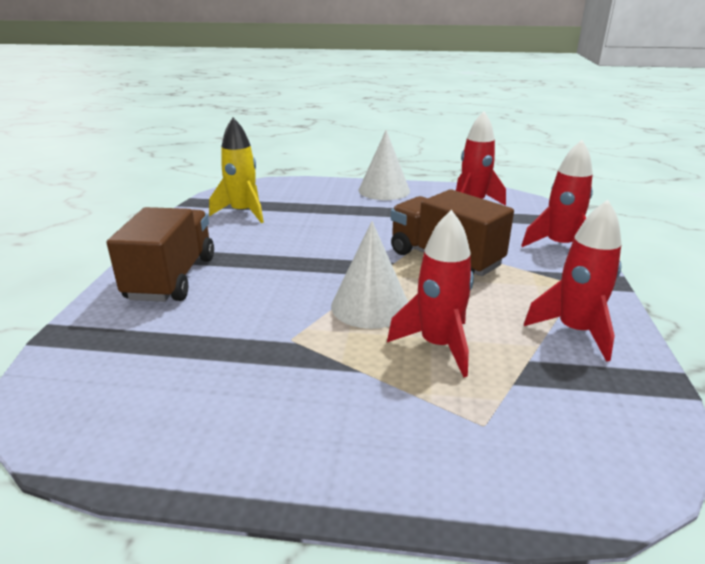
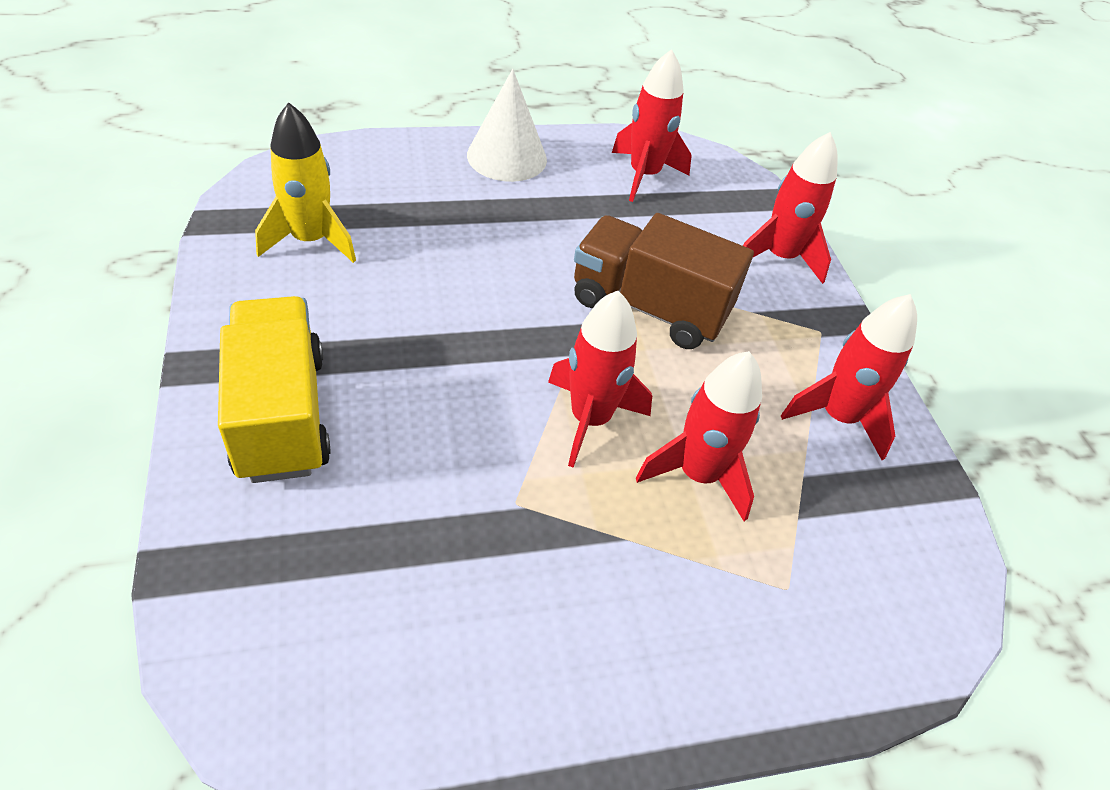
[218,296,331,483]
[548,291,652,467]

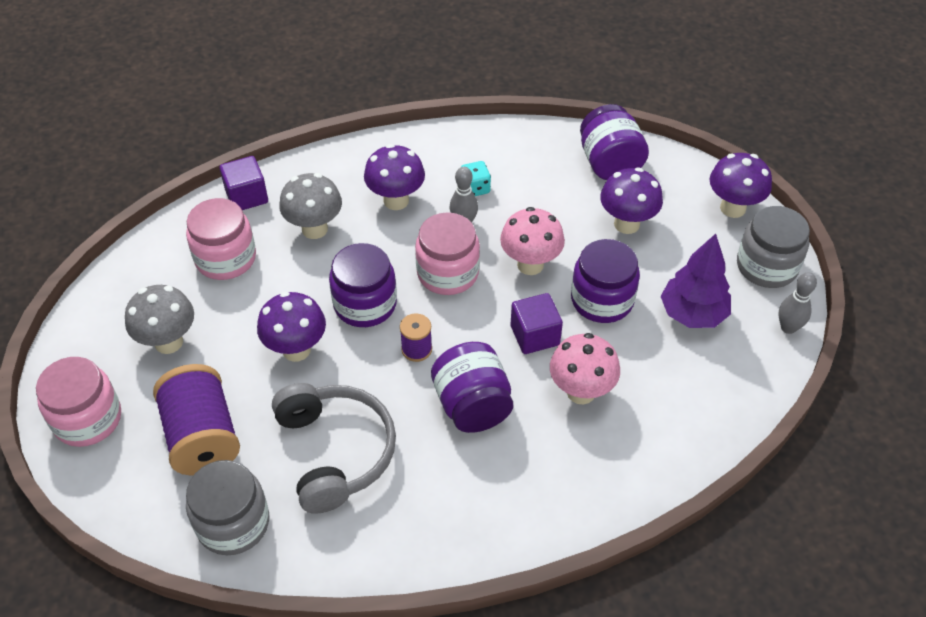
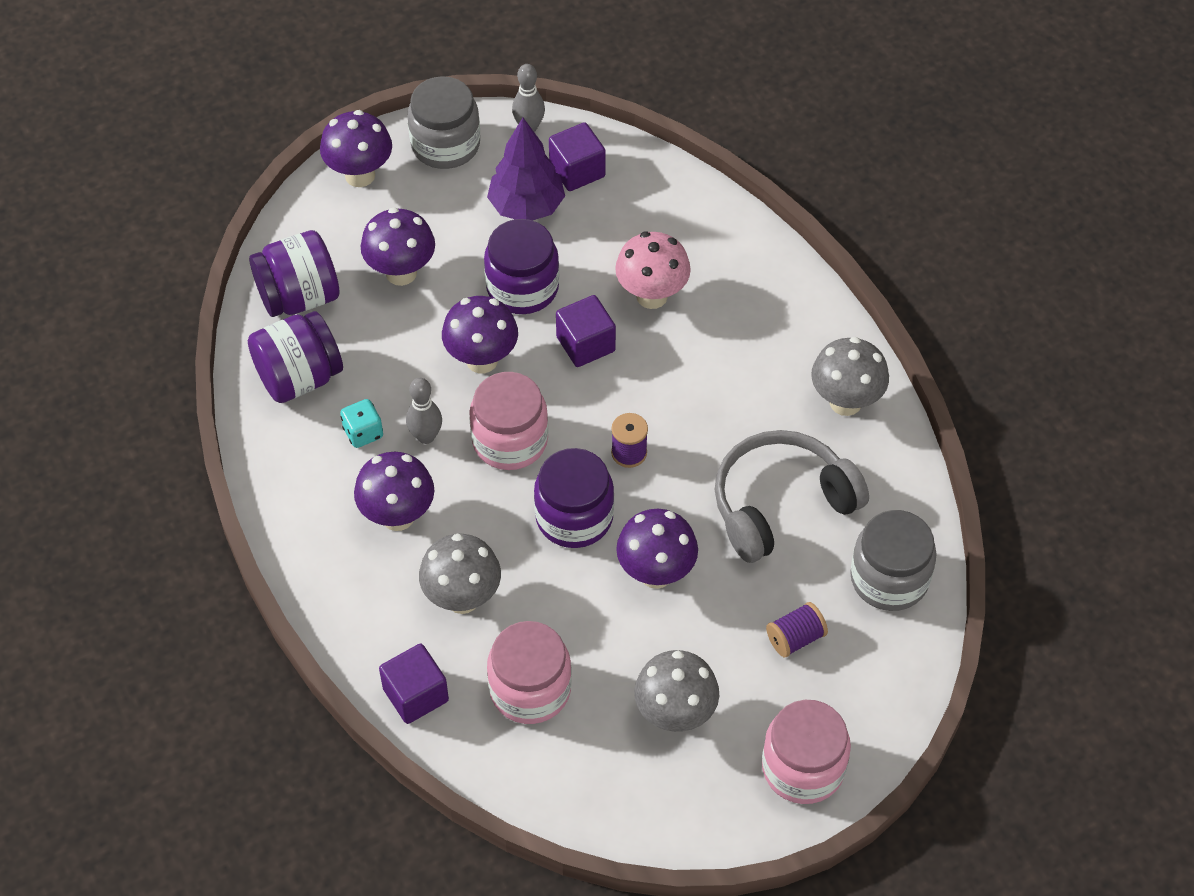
[248,311,343,403]
[442,296,518,373]
[549,122,606,191]
[766,602,828,657]
[811,337,889,416]

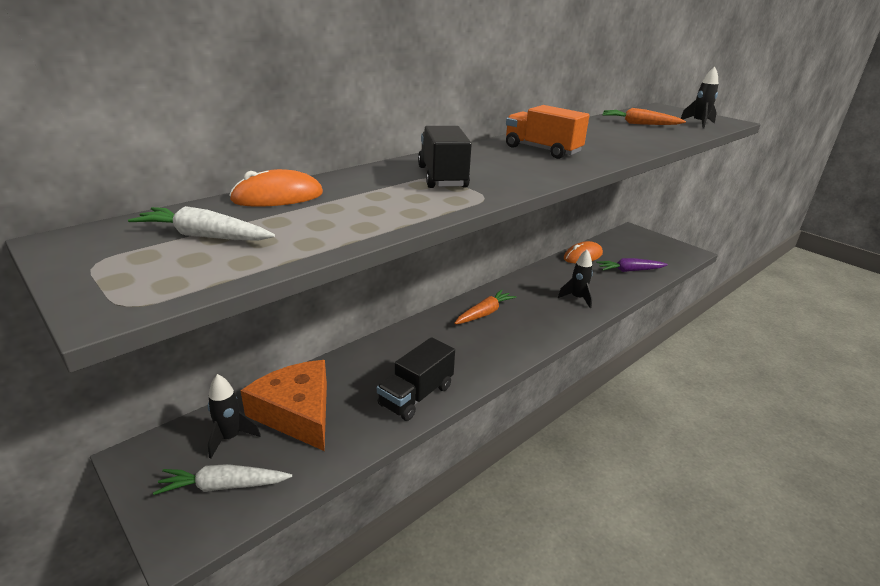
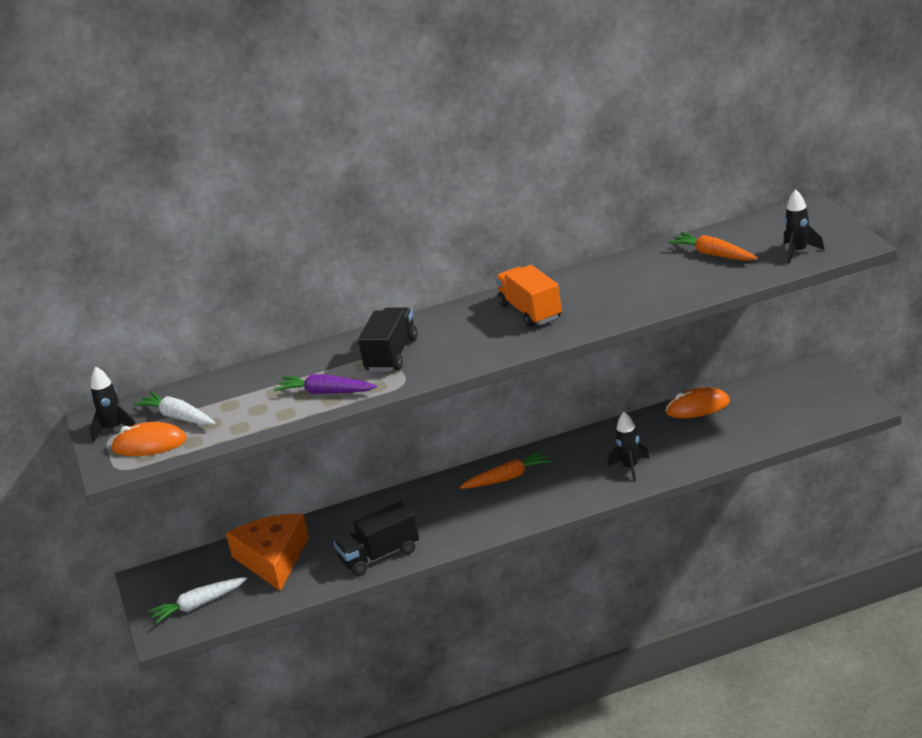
[90,367,136,442]
[111,422,187,456]
[148,577,247,624]
[274,374,377,394]

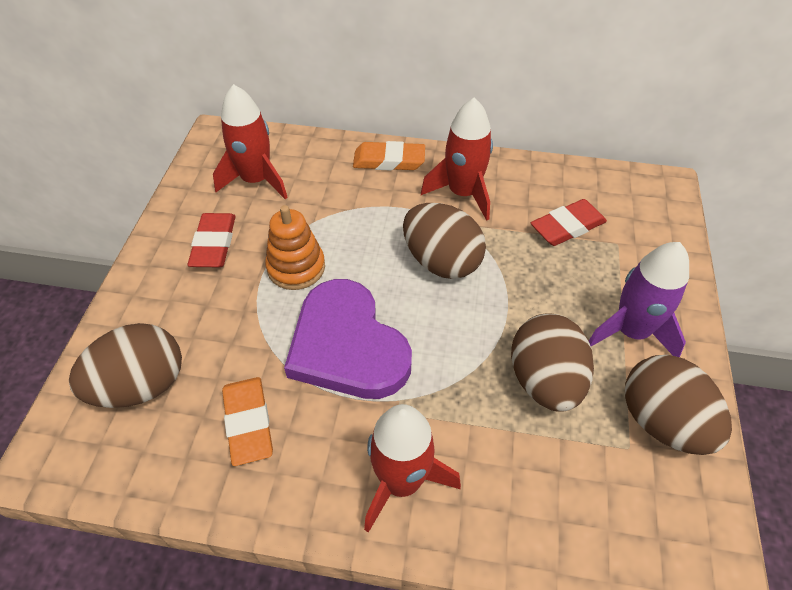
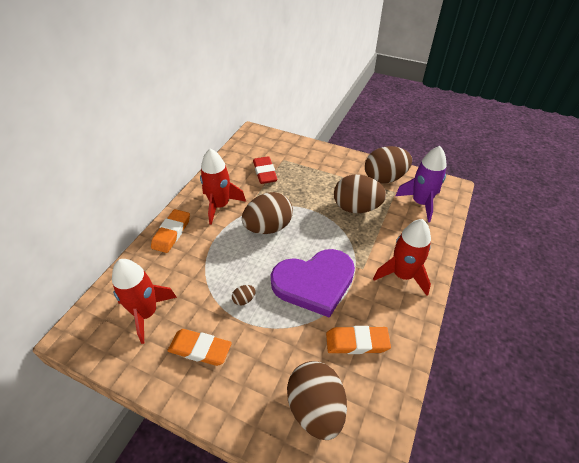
[167,329,232,366]
[232,285,256,305]
[395,146,447,222]

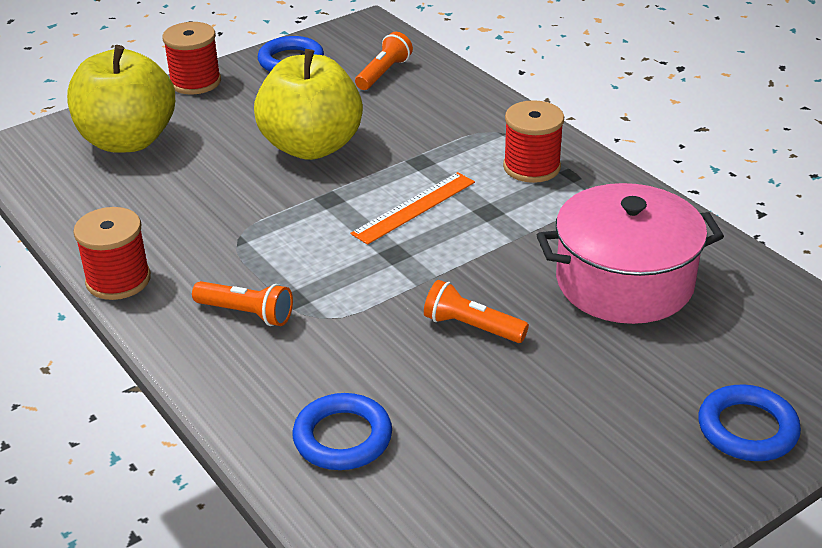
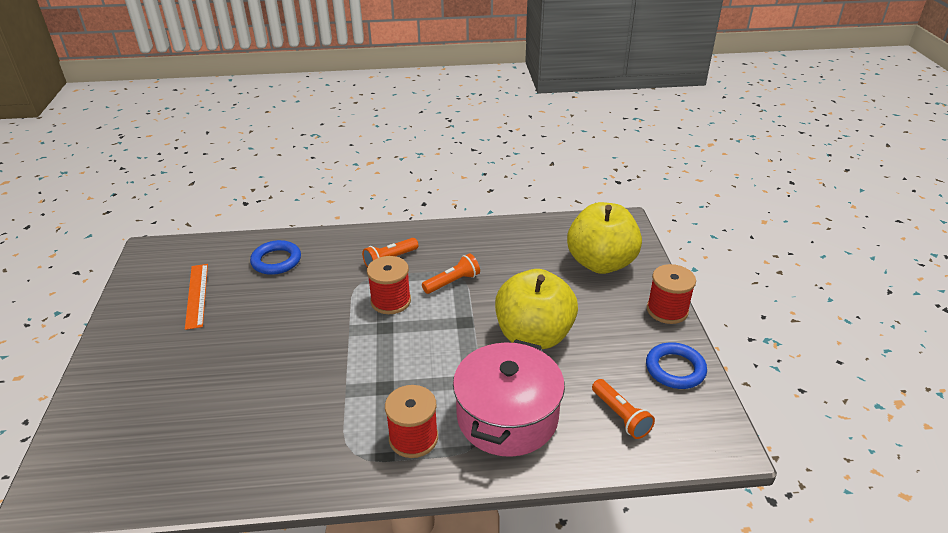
[185,264,208,330]
[367,256,411,314]
[422,254,480,294]
[453,340,565,457]
[698,384,801,461] (first image)

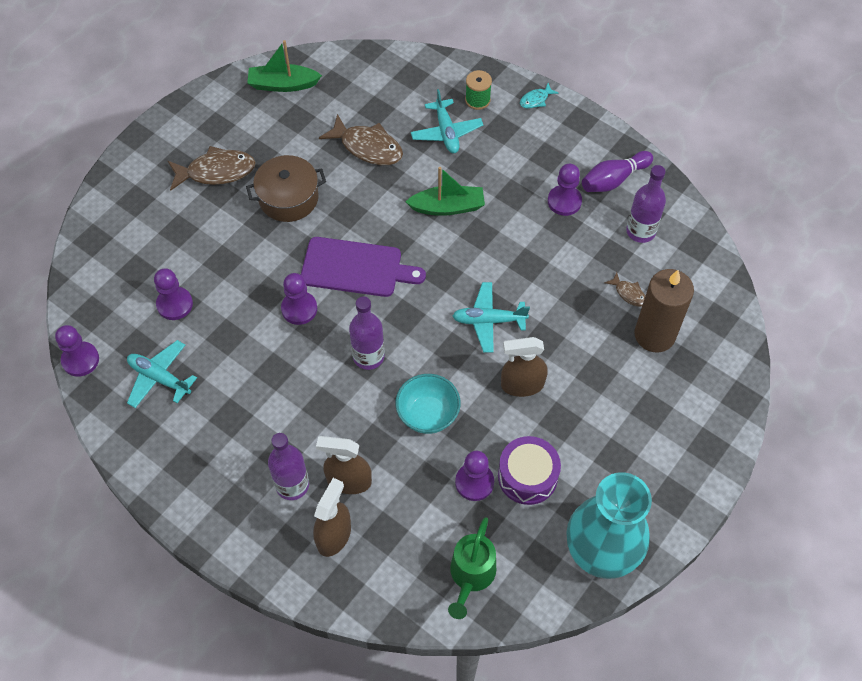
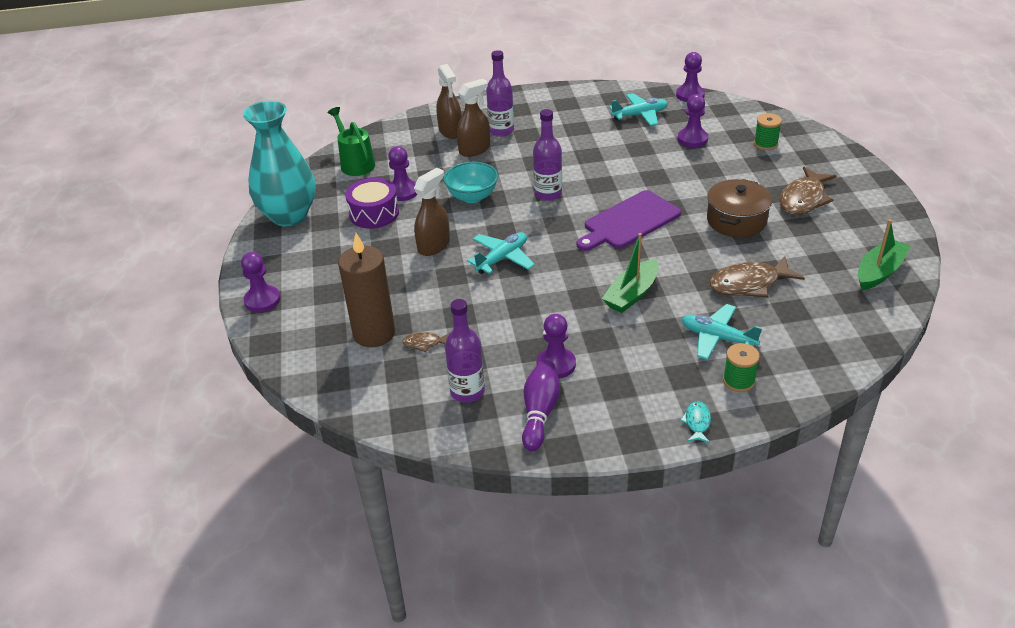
[241,252,281,312]
[754,113,782,150]

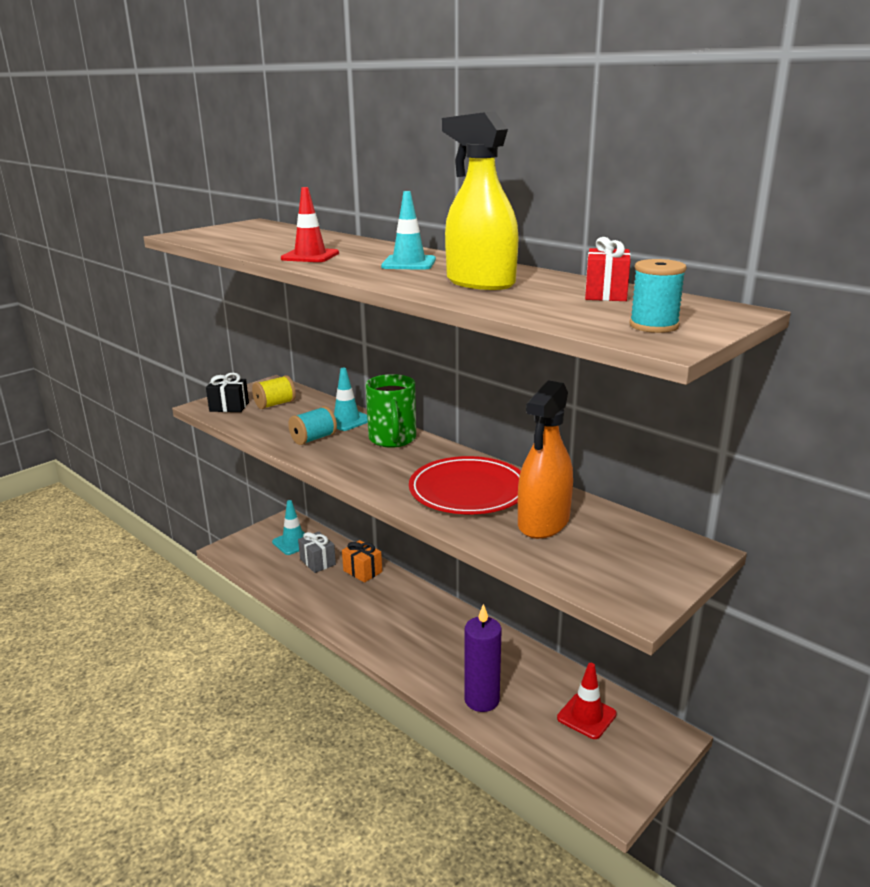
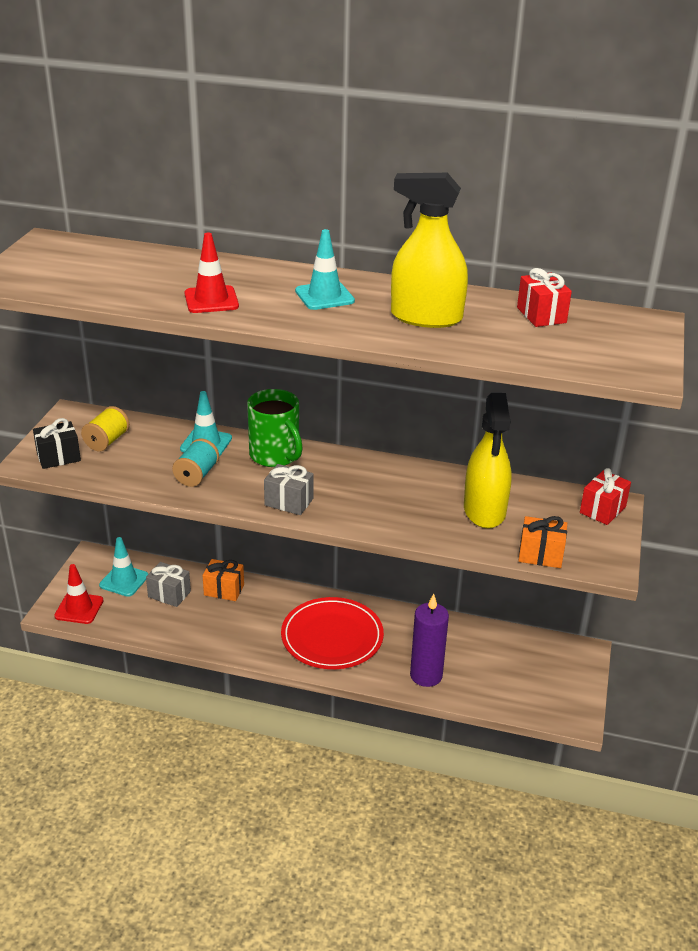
[54,564,104,624]
[264,464,314,515]
[281,597,384,669]
[464,393,512,528]
[518,516,567,568]
[580,468,631,525]
[629,259,687,333] (first image)

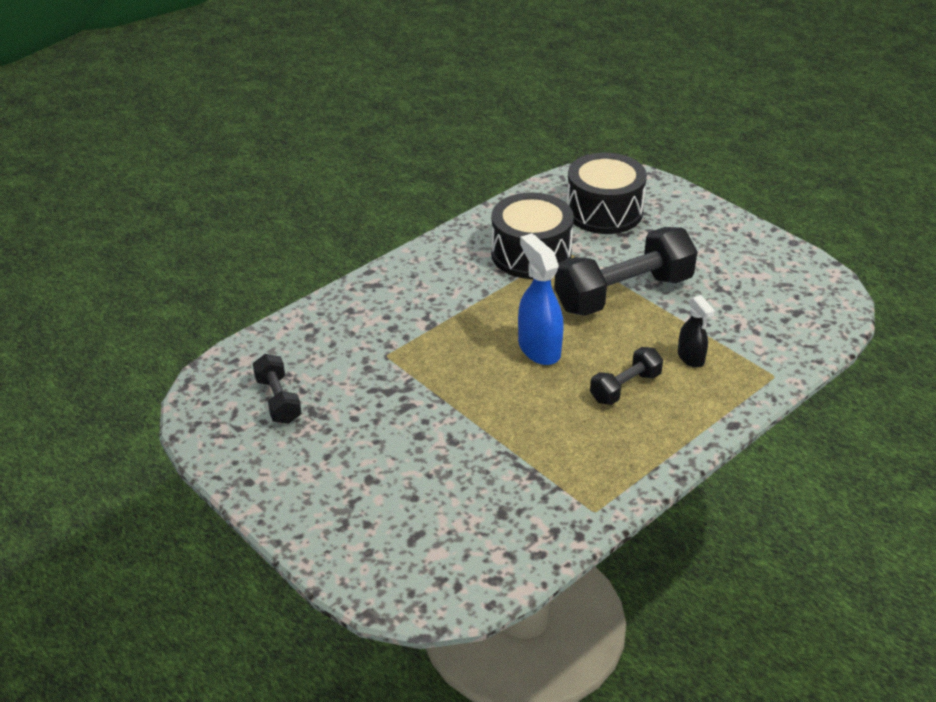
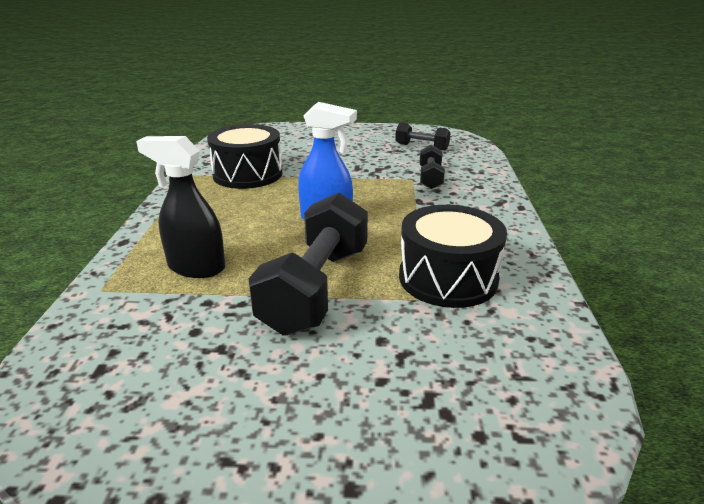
[136,136,225,278]
[207,124,283,189]
[420,145,445,189]

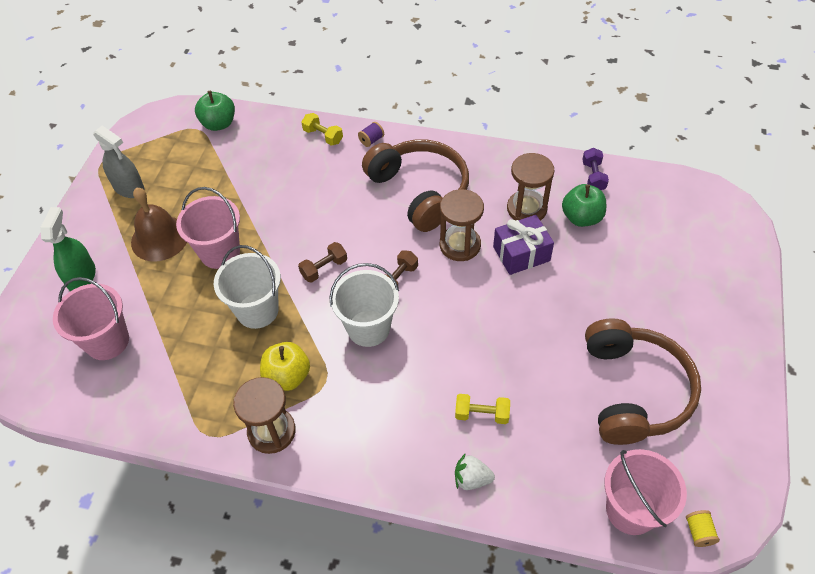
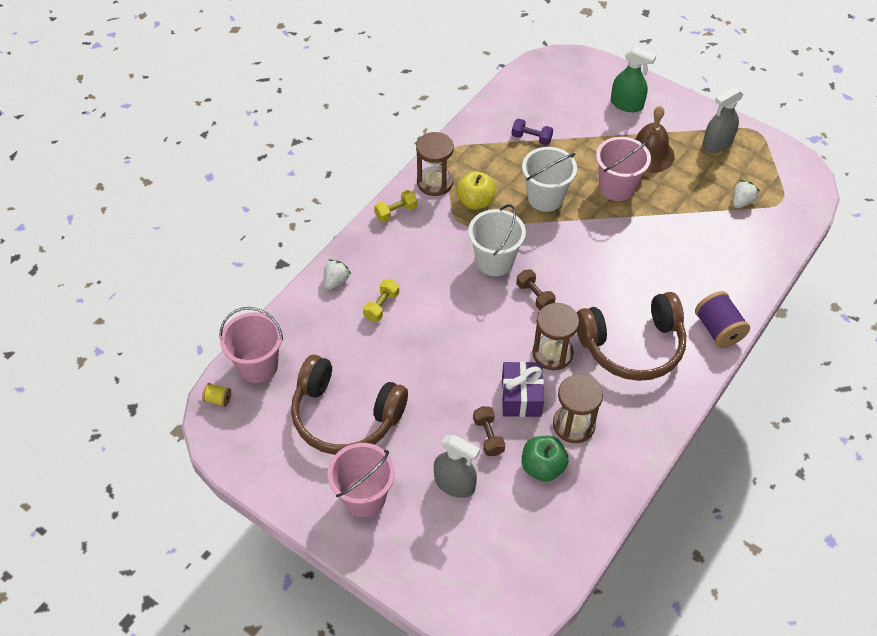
[328,443,395,517]
[374,190,417,222]
[434,434,480,498]
[473,406,505,456]
[512,119,553,145]
[695,291,750,348]
[733,180,760,208]
[195,91,235,131] (first image)

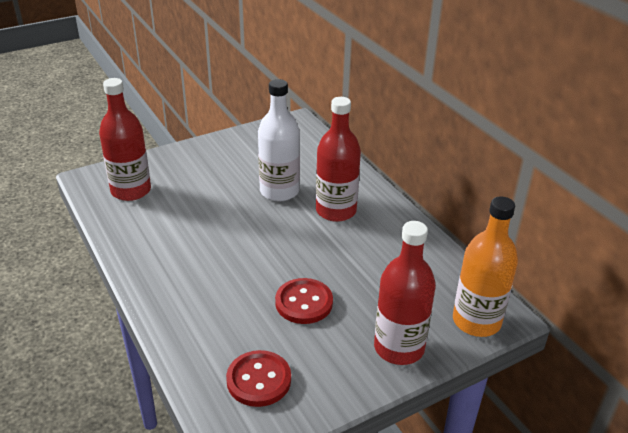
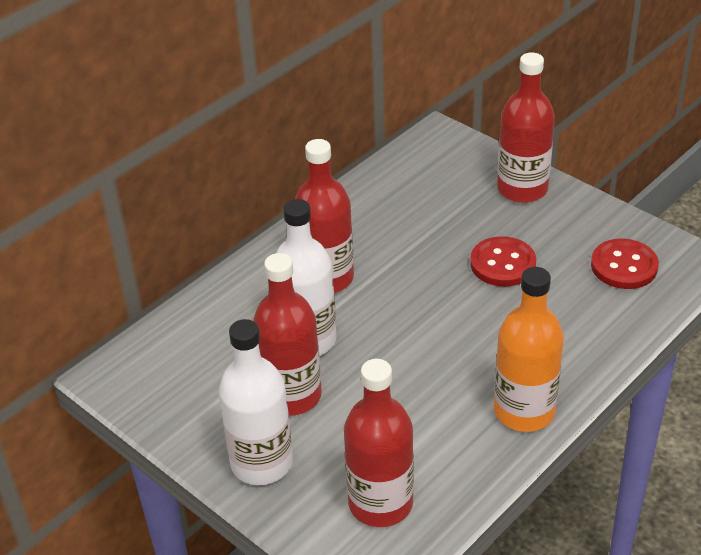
[218,319,293,485]
[253,253,322,416]
[494,267,564,432]

